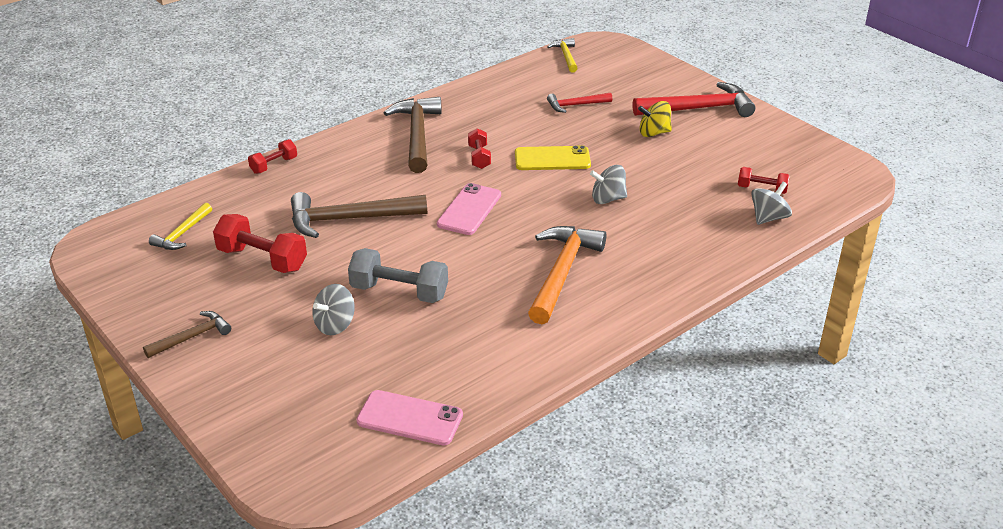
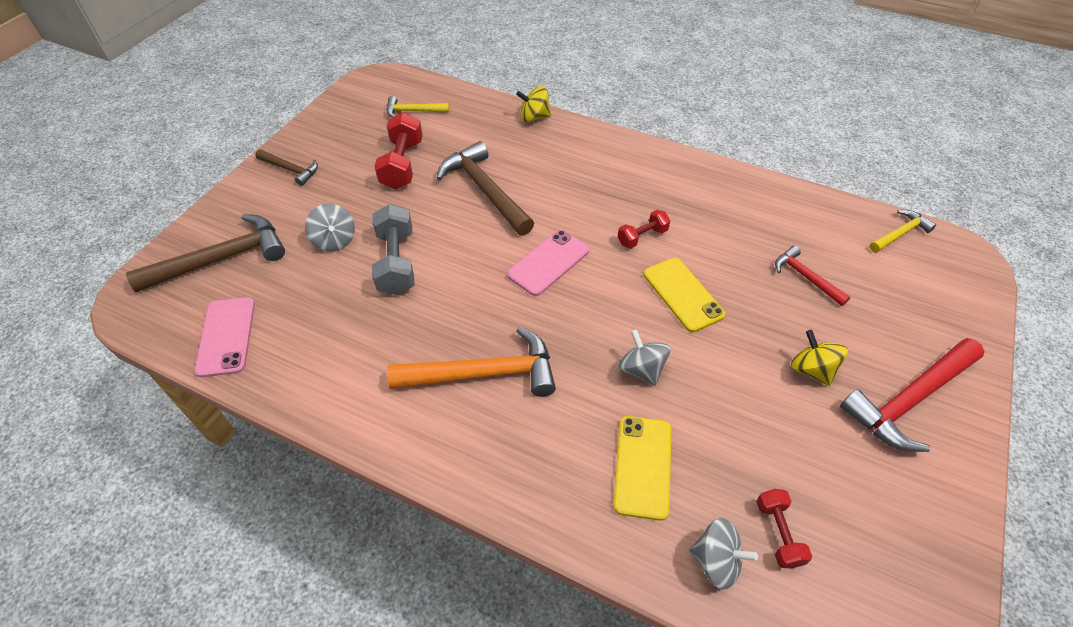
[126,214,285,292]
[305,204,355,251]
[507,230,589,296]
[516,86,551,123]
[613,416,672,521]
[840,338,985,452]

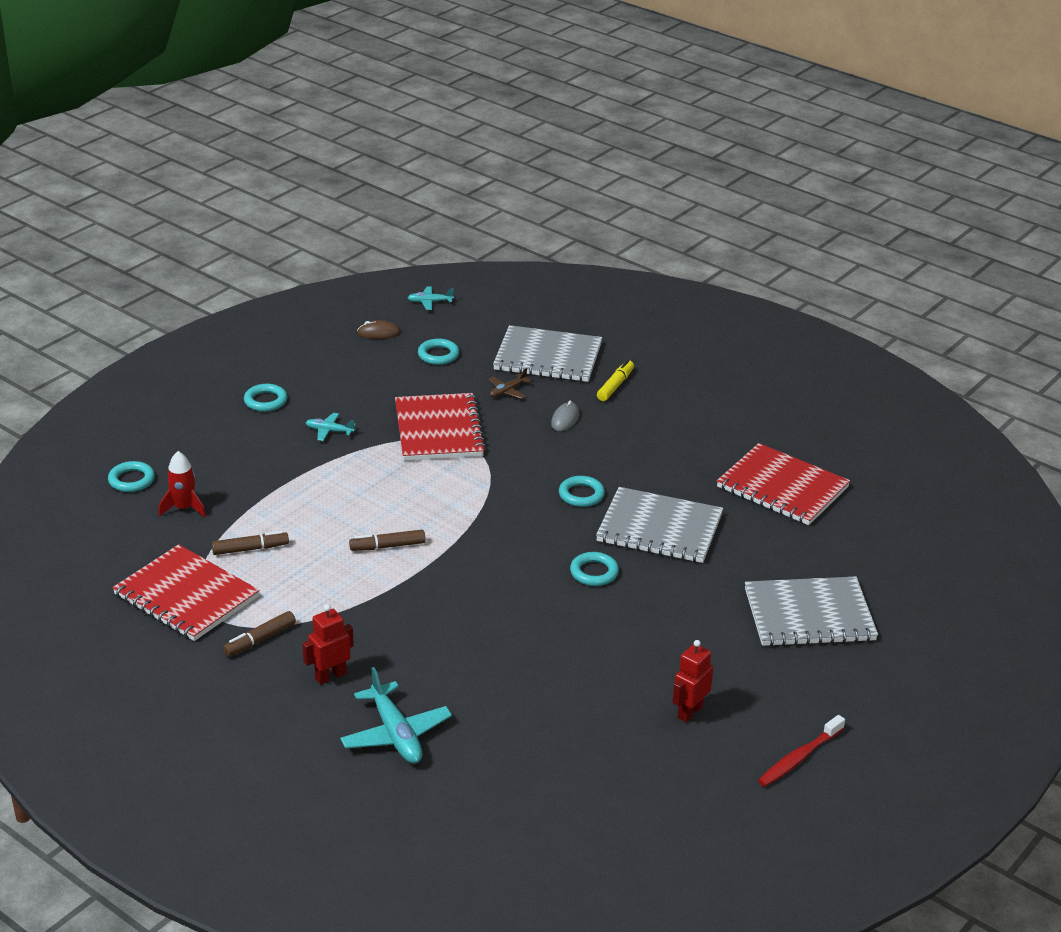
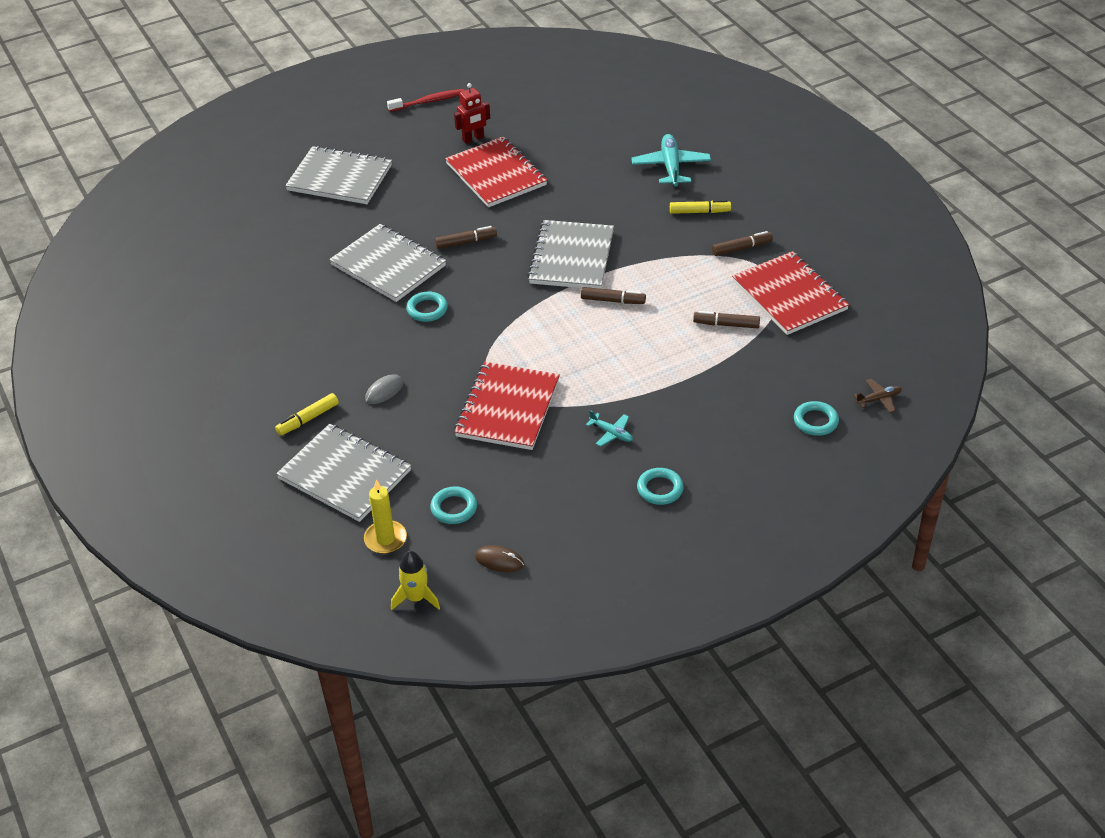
[364,479,407,554]
[391,551,440,610]
[435,226,497,249]
[445,136,547,207]
[527,220,614,289]
[670,200,731,214]
[853,379,902,413]
[159,451,206,518] (first image)

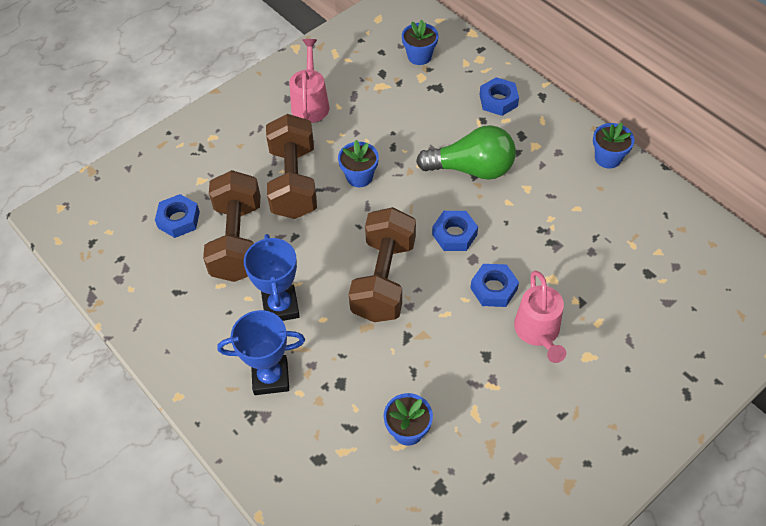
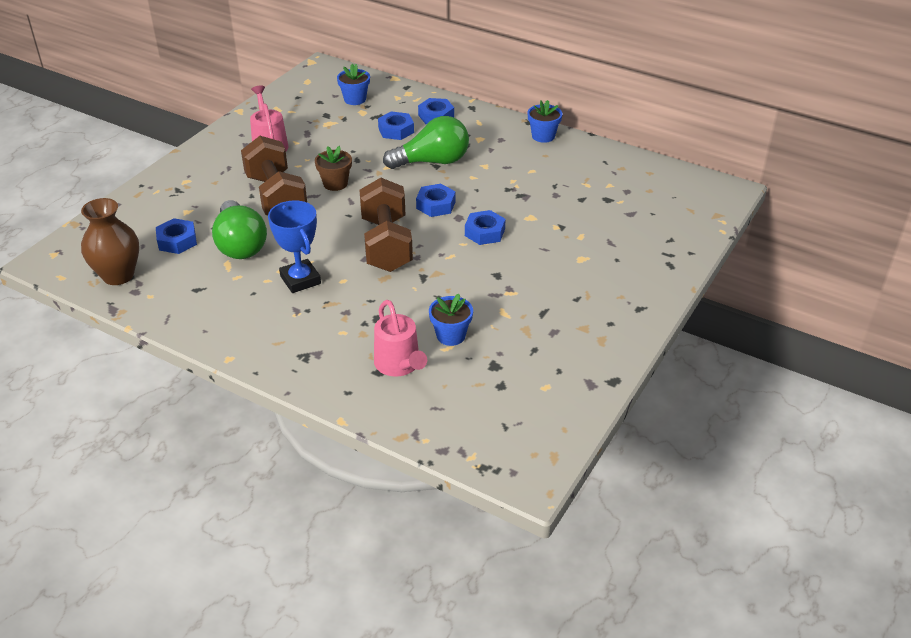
[81,198,139,285]
[212,200,267,259]
[315,146,352,191]
[374,300,427,377]
[378,111,414,140]
[217,310,305,395] (first image)

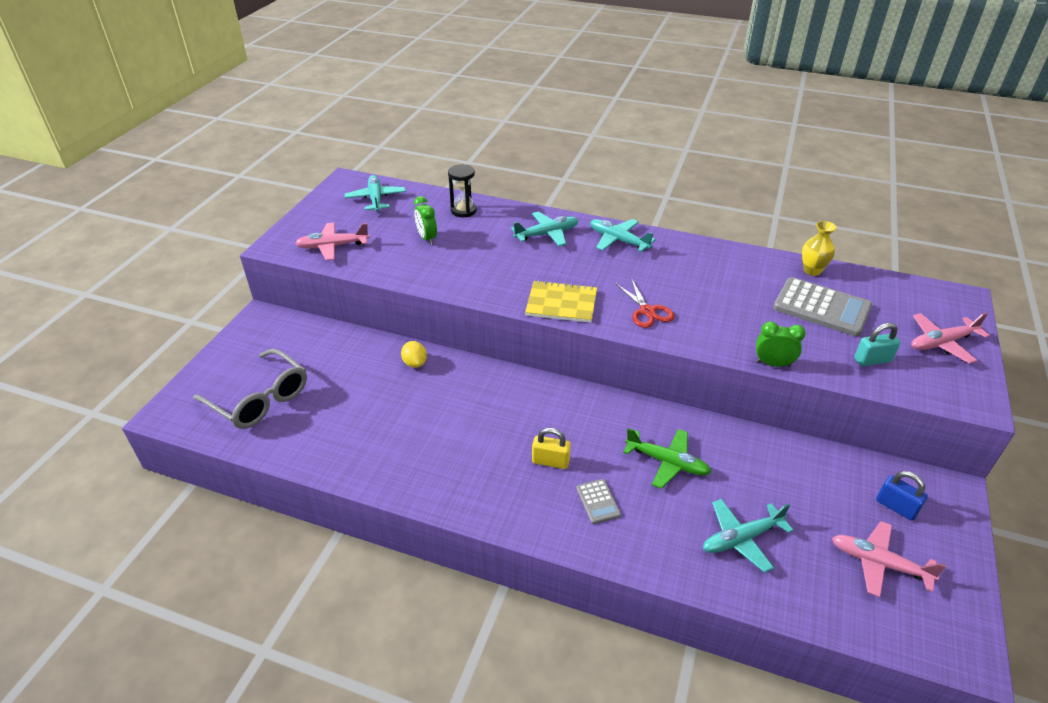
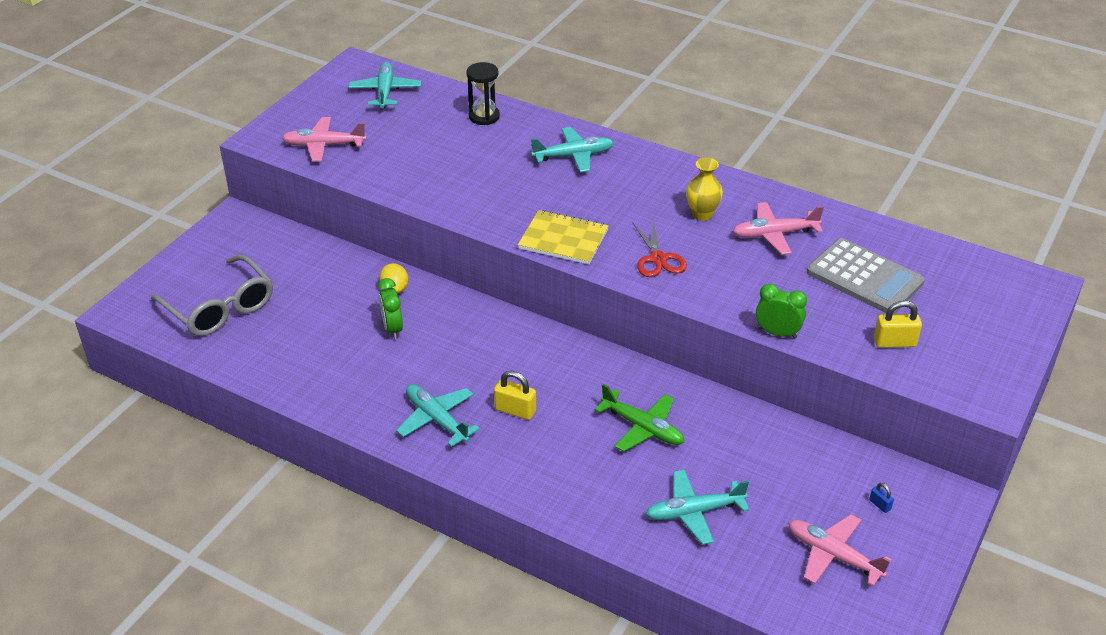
[378,278,403,339]
[396,384,480,447]
[686,158,723,221]
[732,202,824,255]
[869,483,894,513]
[874,300,922,348]
[576,479,621,524] (first image)

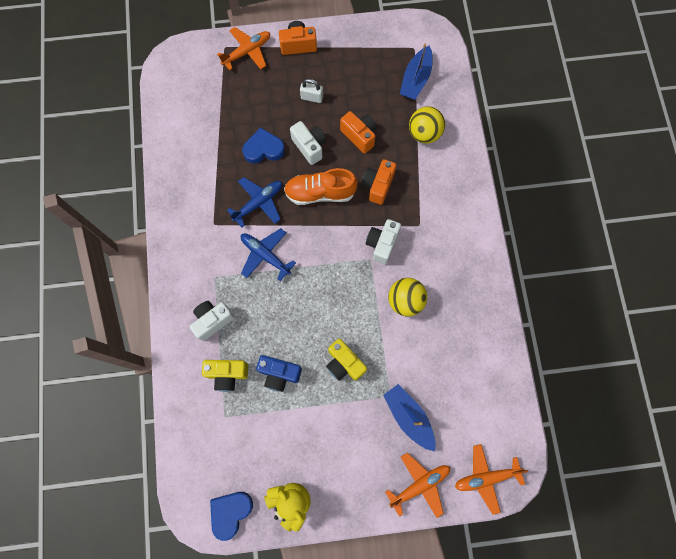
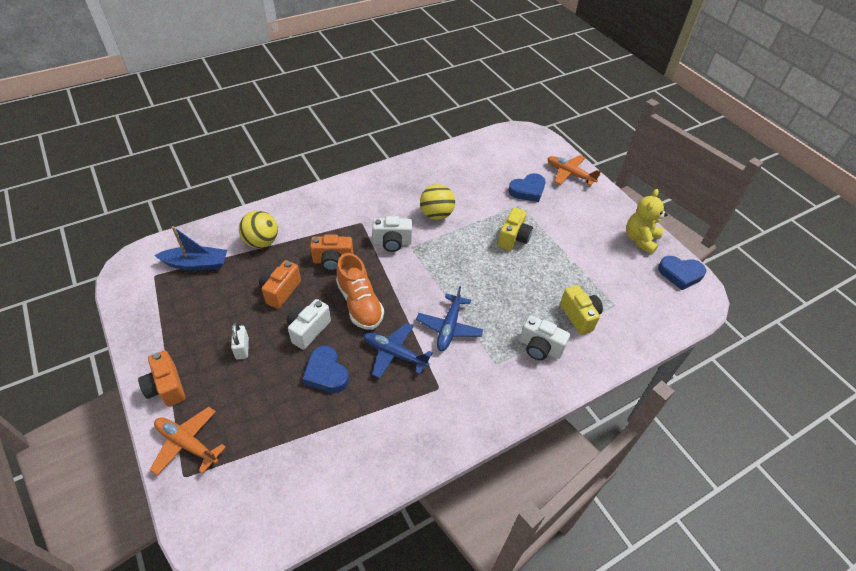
[509,173,545,202]
[256,355,302,392] (first image)
[455,444,528,515] (first image)

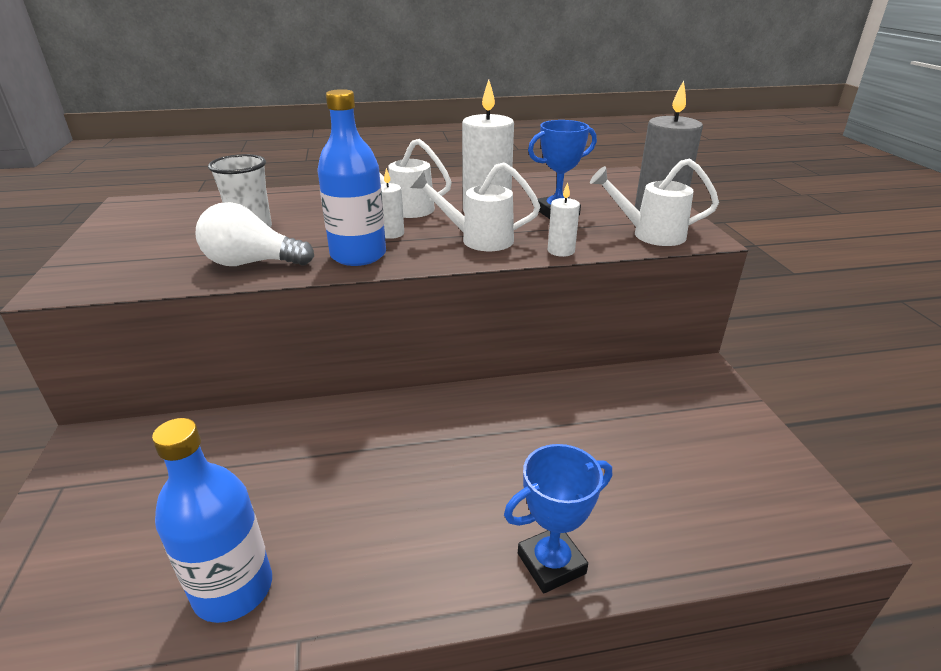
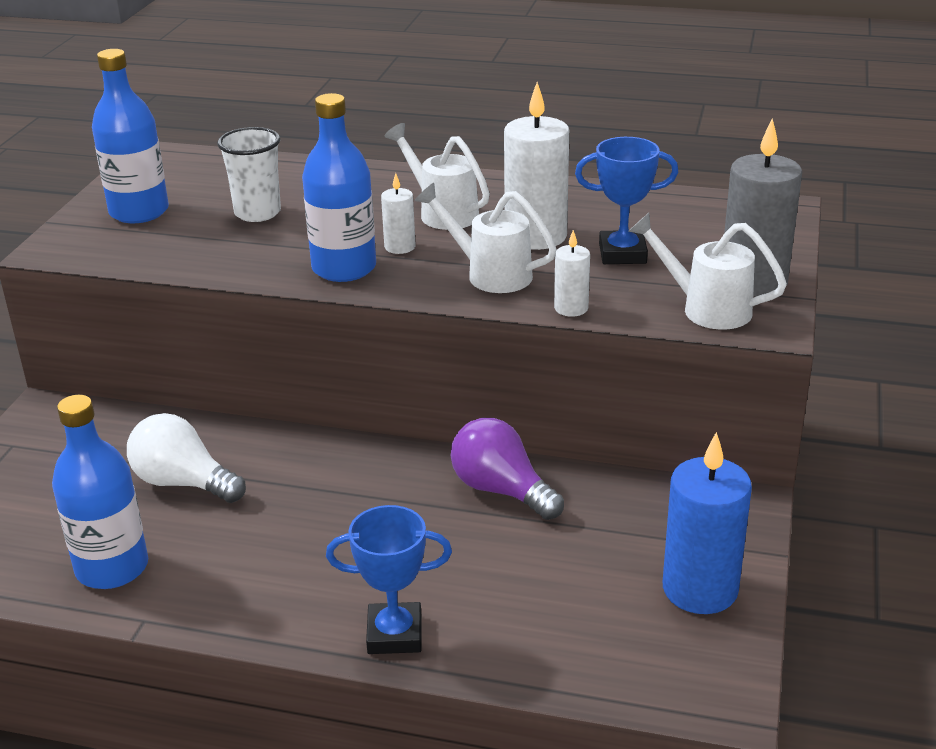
[92,49,169,223]
[127,413,246,503]
[451,418,564,520]
[663,432,752,614]

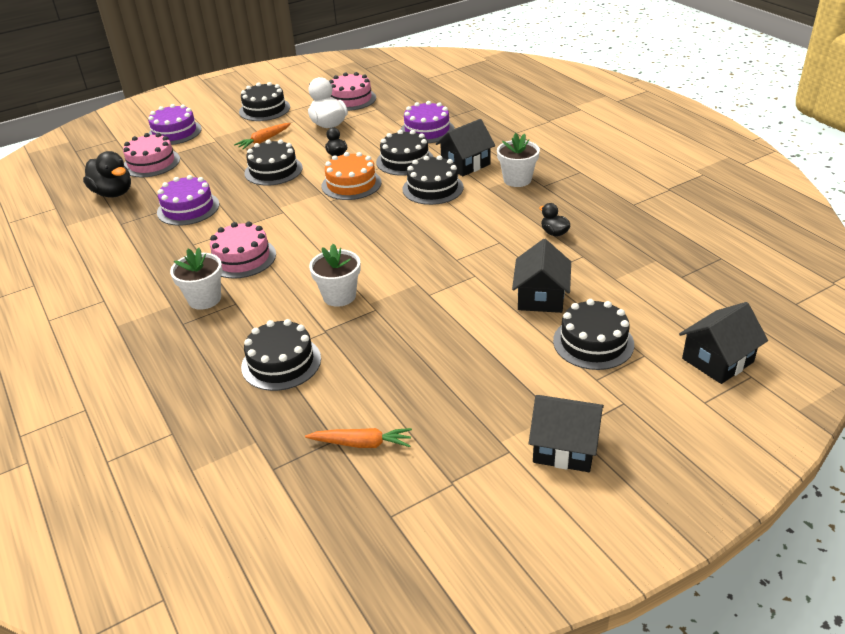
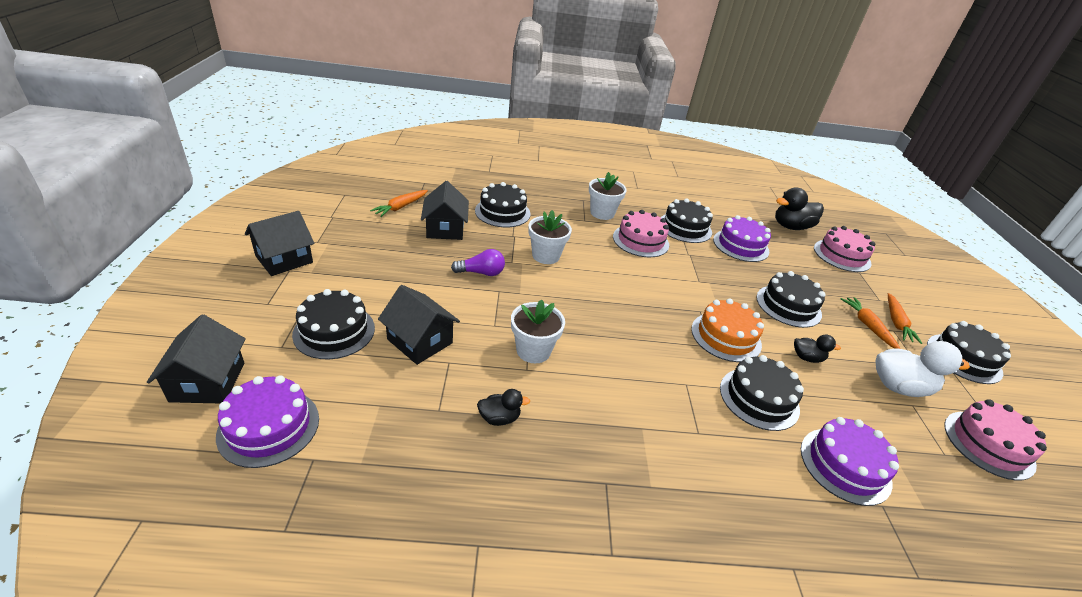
[216,375,319,468]
[421,181,469,240]
[451,249,505,276]
[511,300,565,363]
[661,198,713,243]
[888,293,922,344]

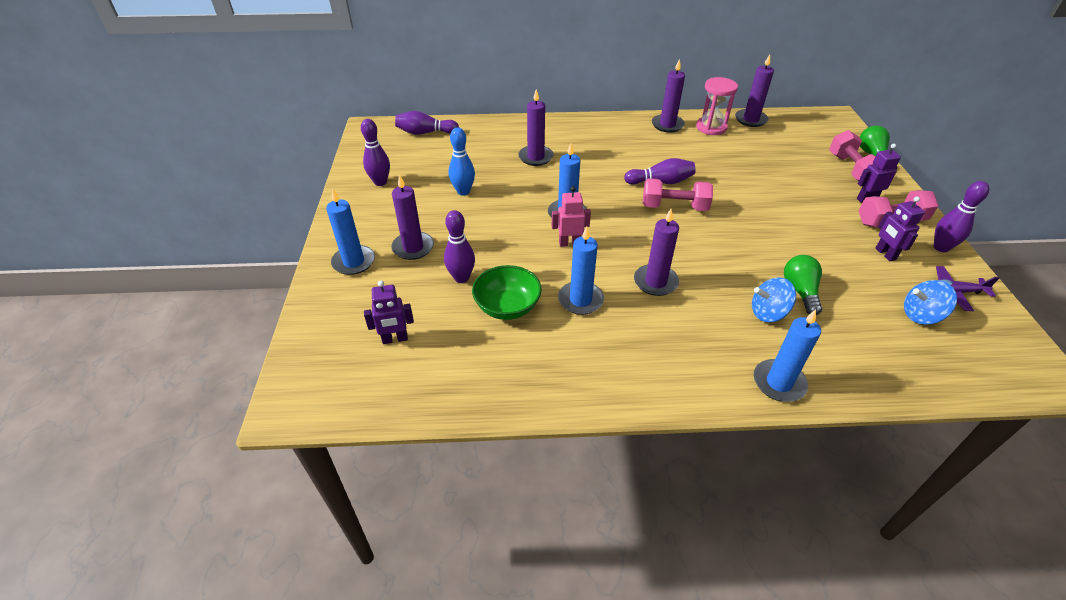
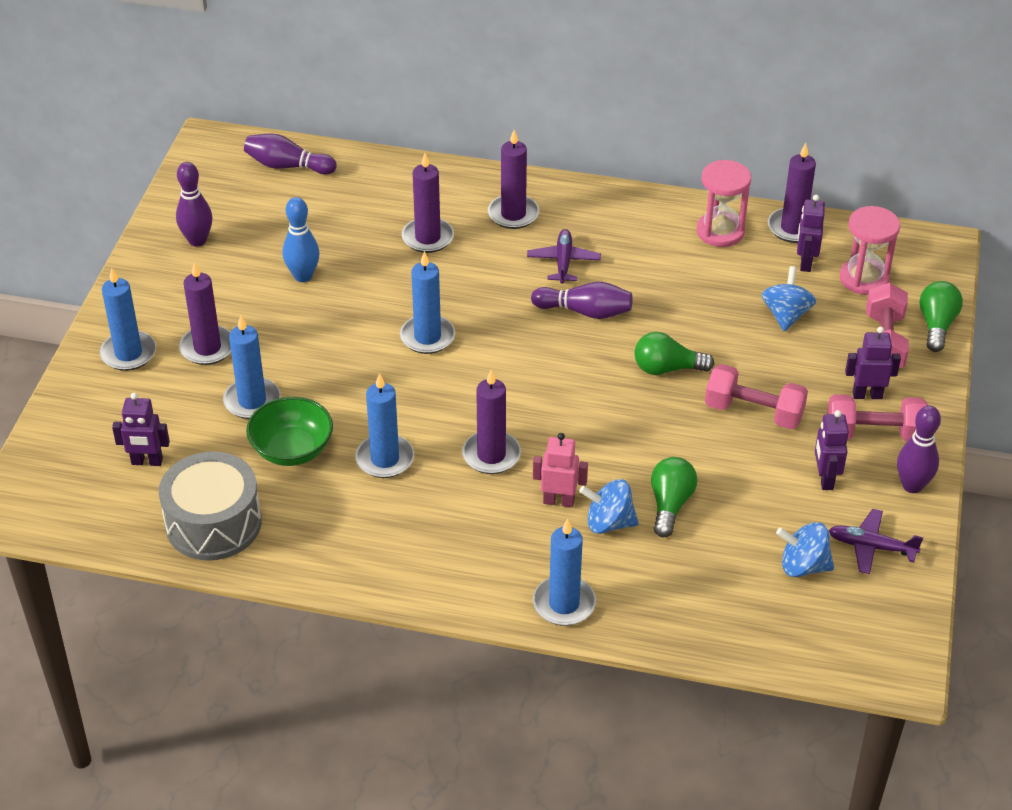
[159,451,262,561]
[223,315,281,419]
[488,130,539,229]
[527,229,601,284]
[533,433,588,507]
[634,332,714,375]
[705,364,808,429]
[761,266,816,331]
[797,195,825,272]
[840,206,900,295]

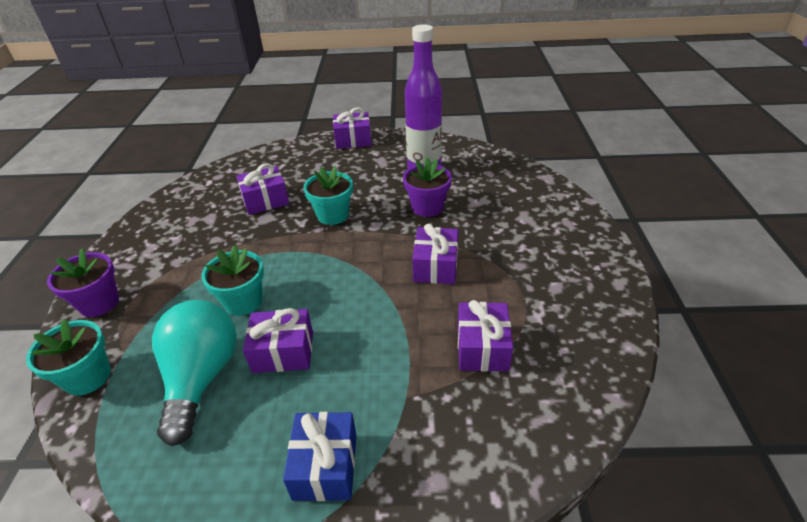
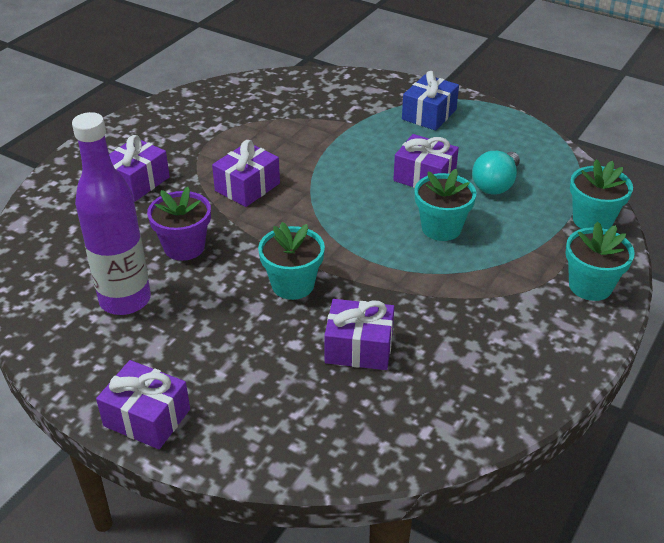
[109,135,170,202]
[472,151,520,194]
[565,221,635,301]

